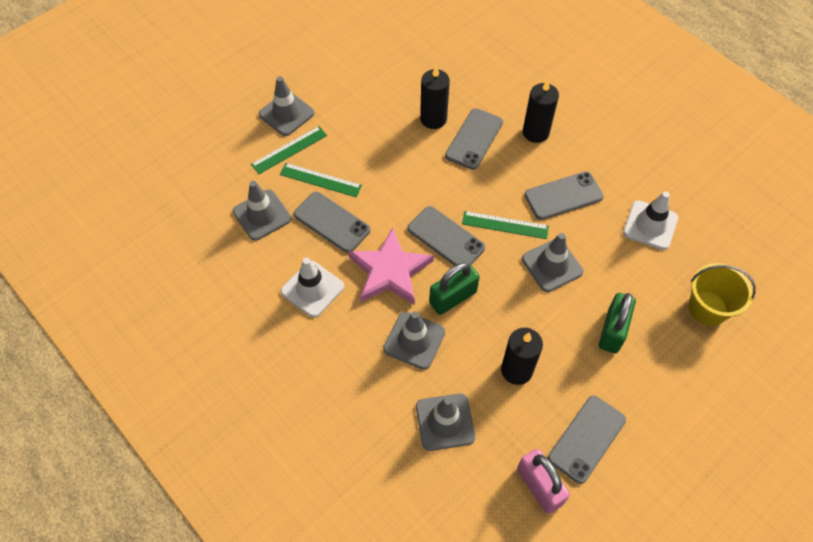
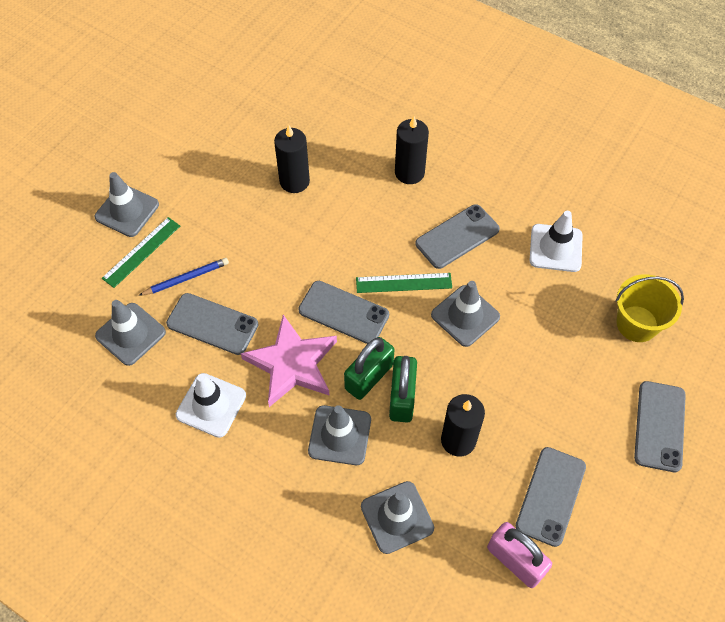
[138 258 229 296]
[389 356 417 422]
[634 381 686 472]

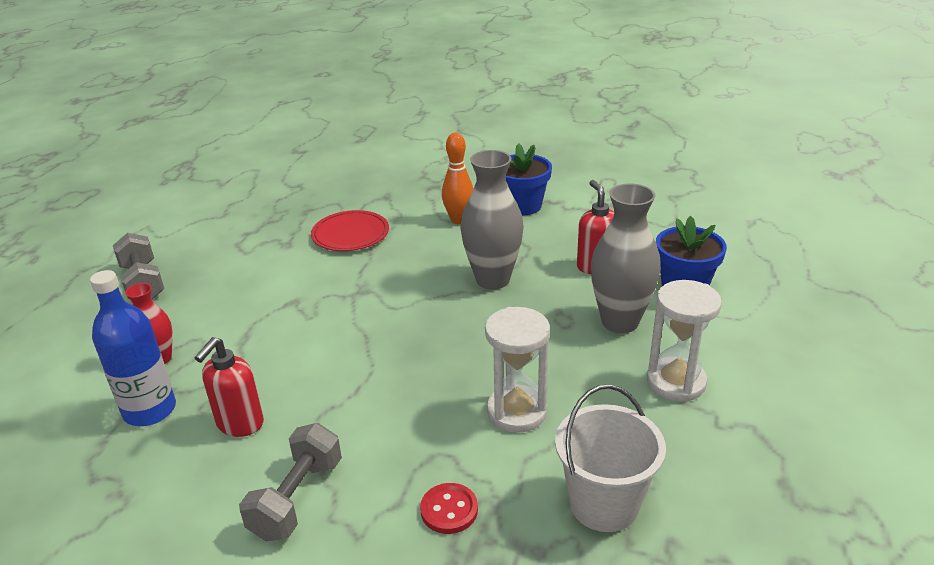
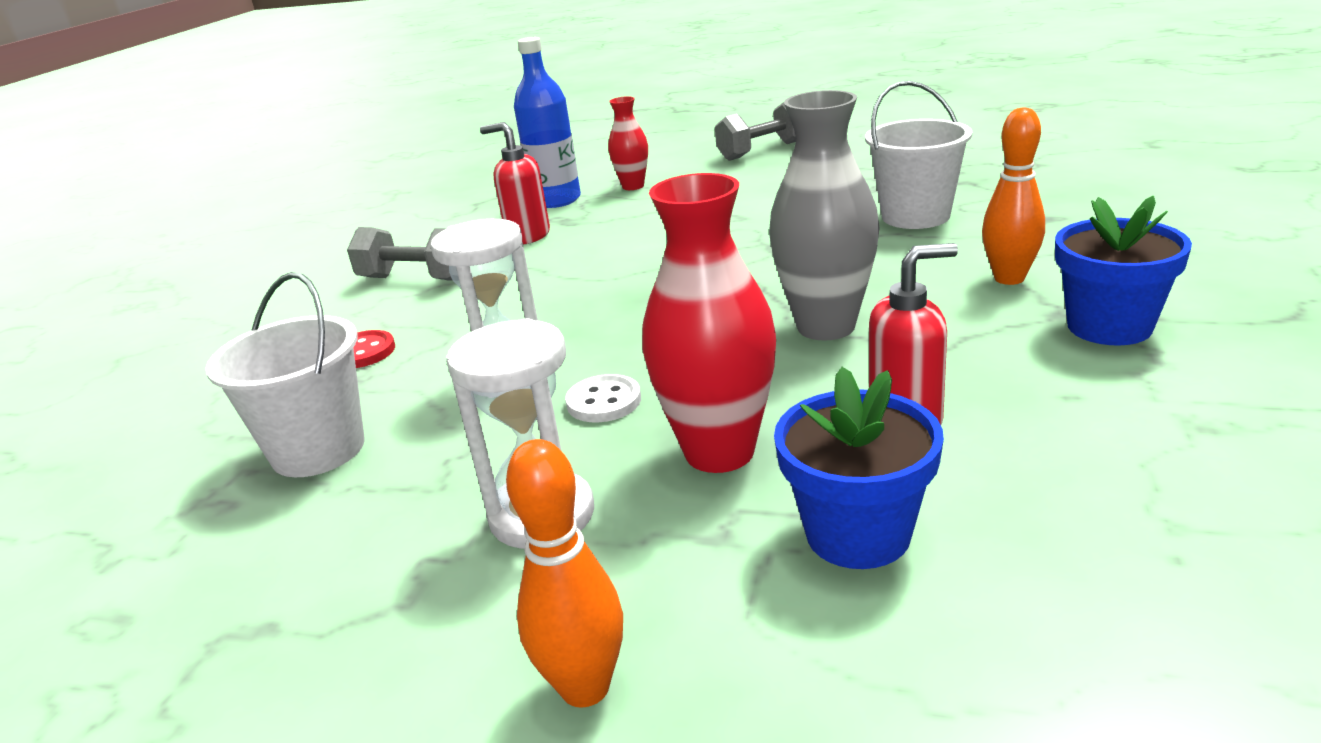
[506 439 623 708]
[565 374 641 422]
[642 173 776 473]
[865 81 973 229]

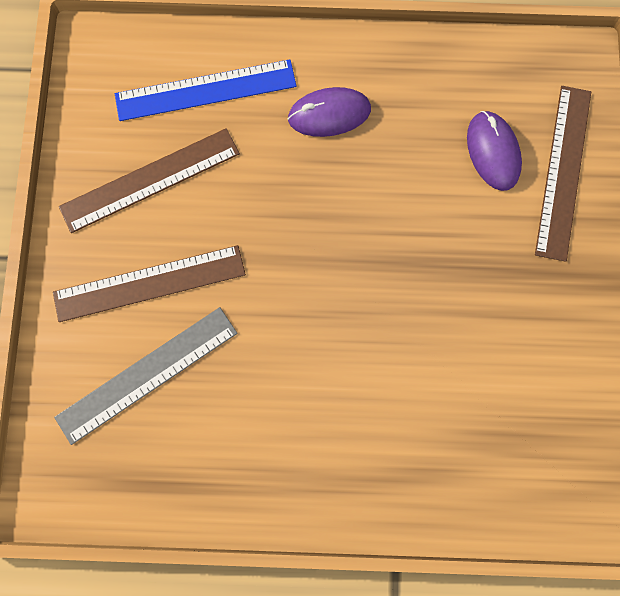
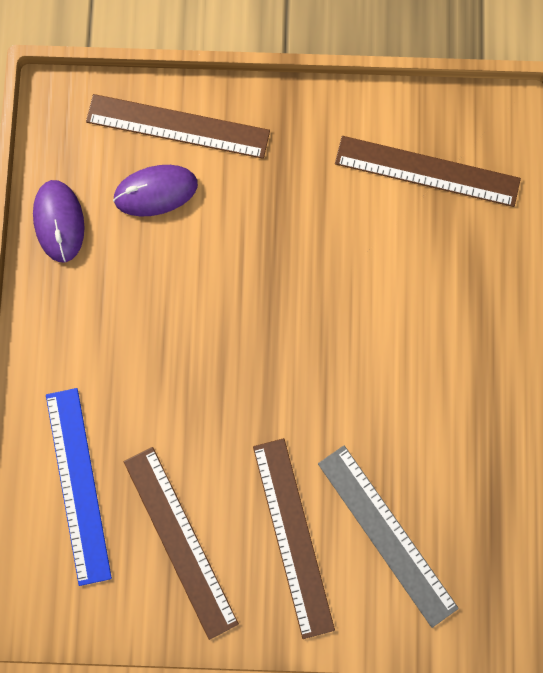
[33 180 85 262]
[335 136 521 207]

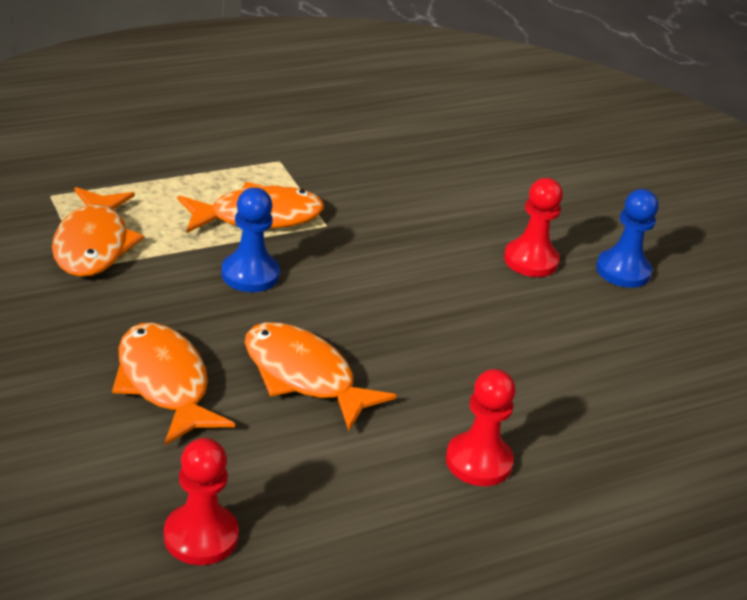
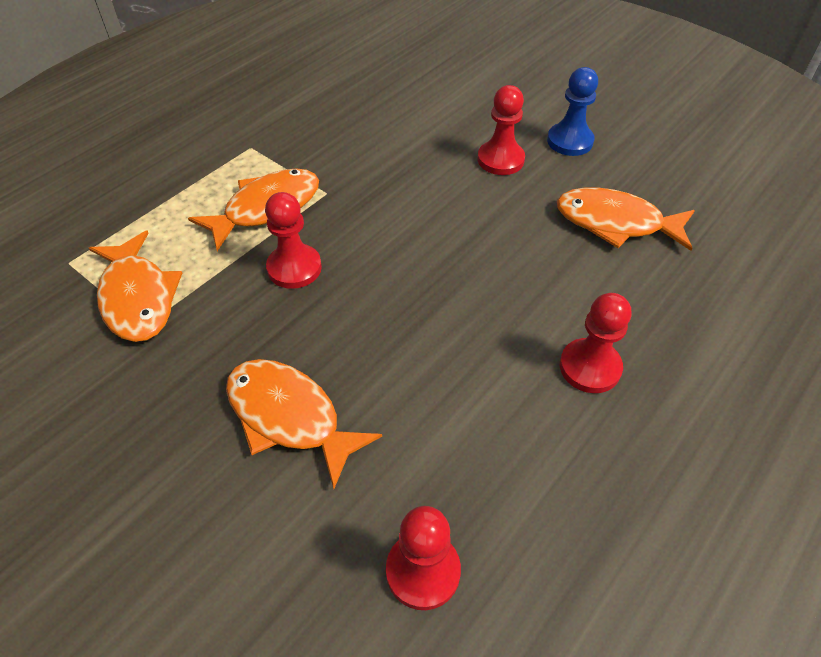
[265 192 322 289]
[557 187 695 251]

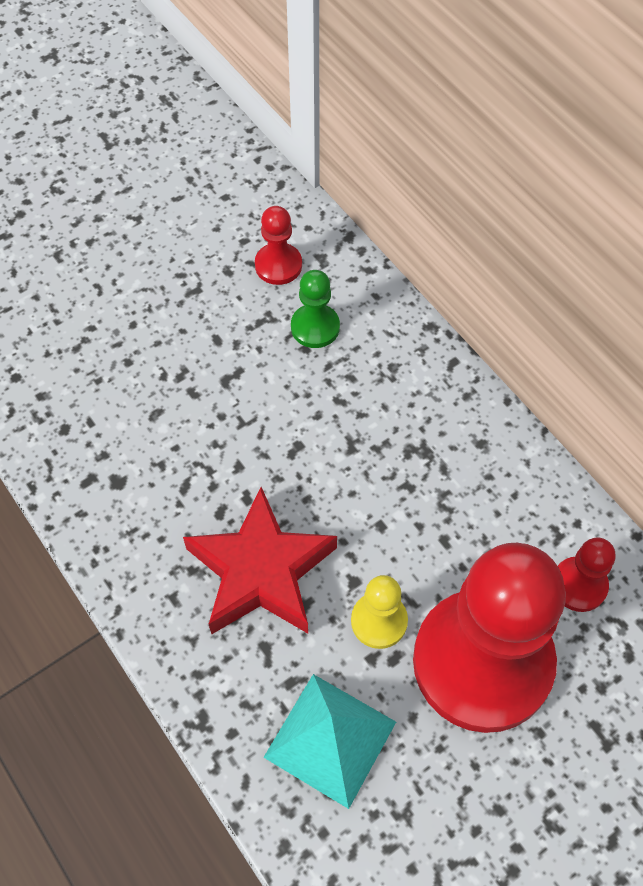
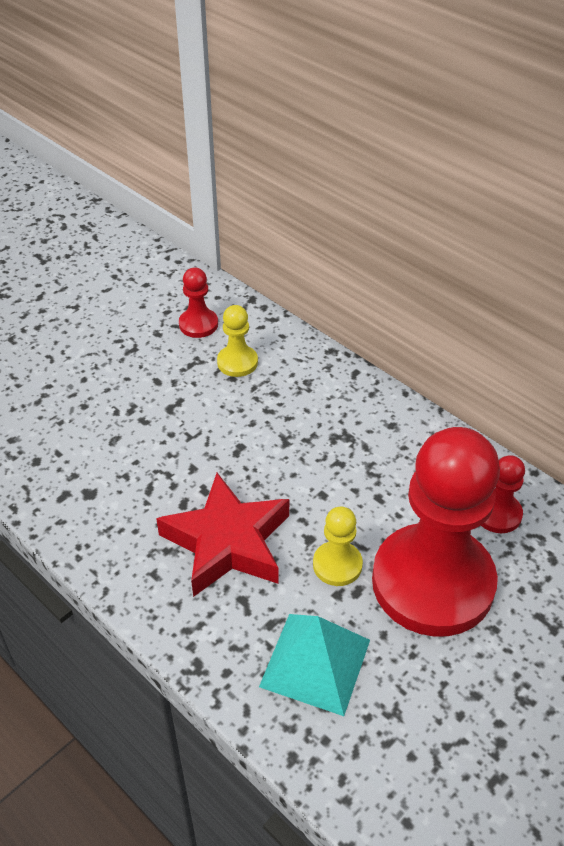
[217 305 258 377]

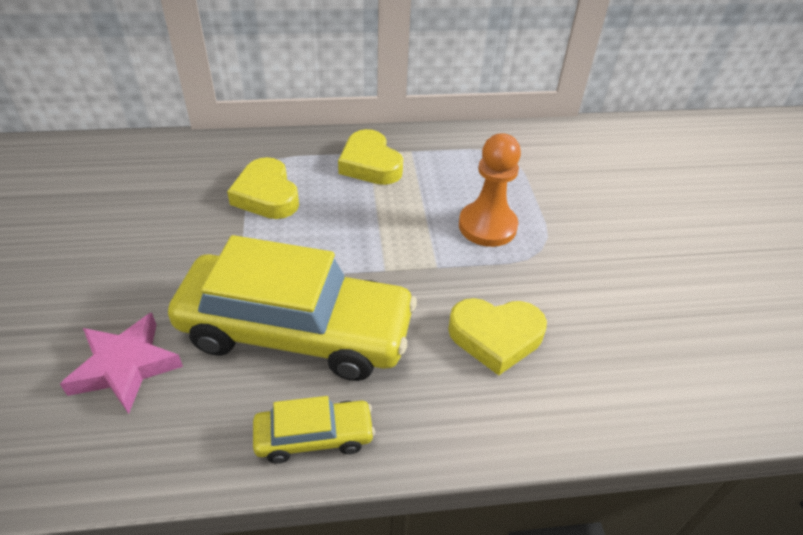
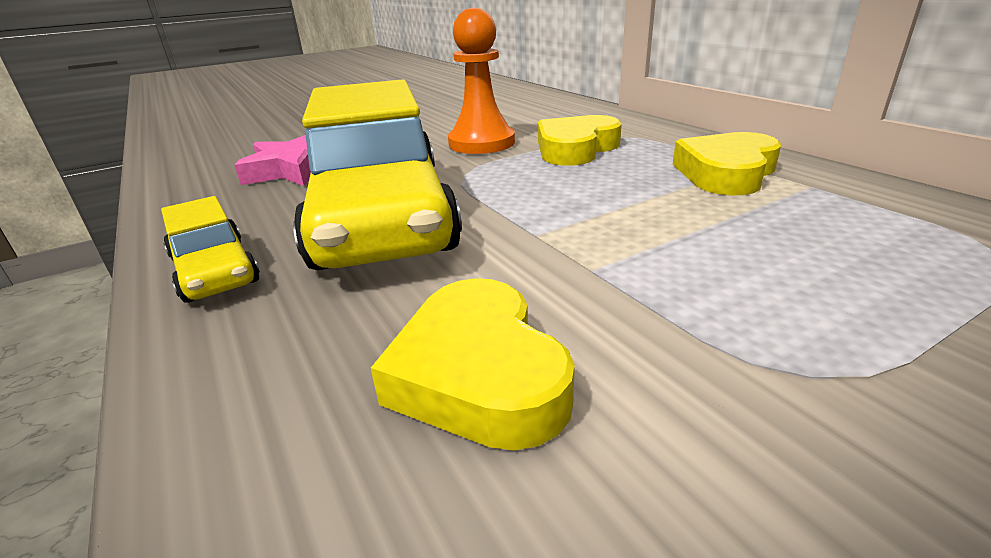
[448 7 515 154]

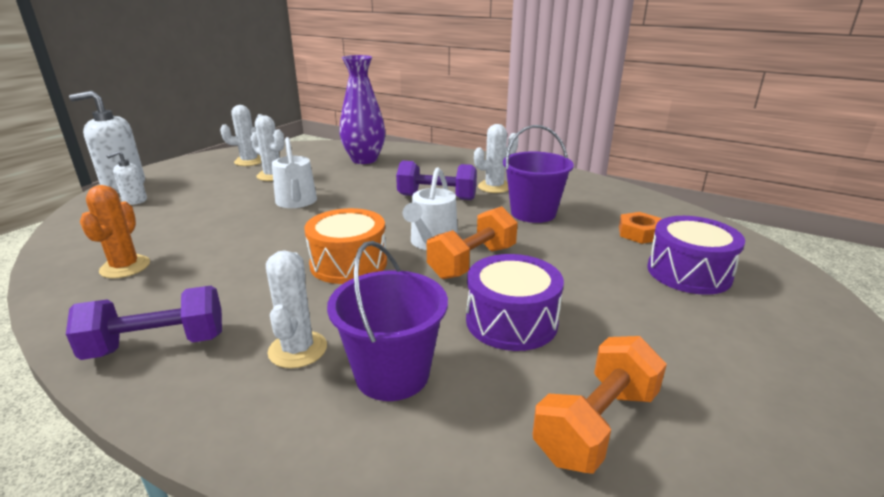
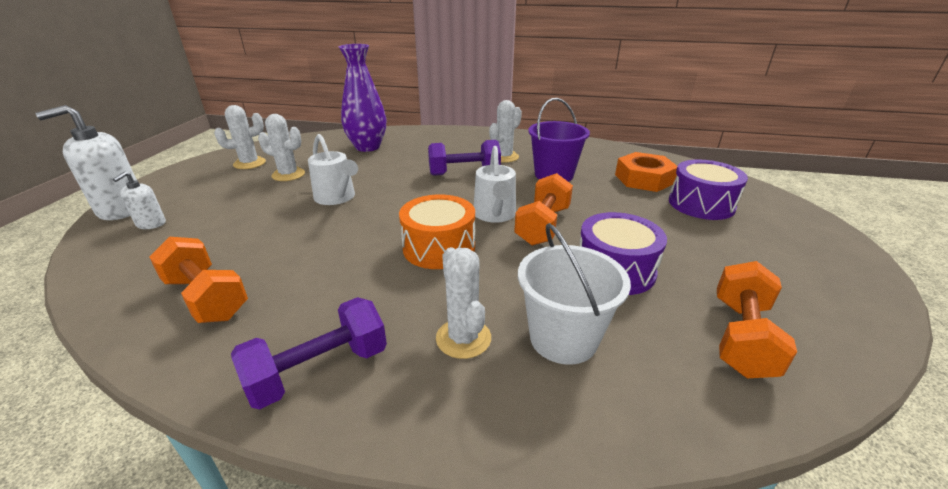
[149 237 248 323]
[518 223 631 365]
[615 152 677 192]

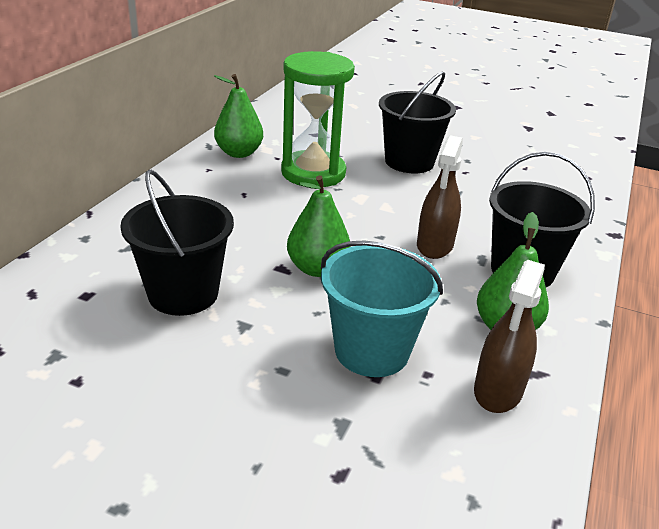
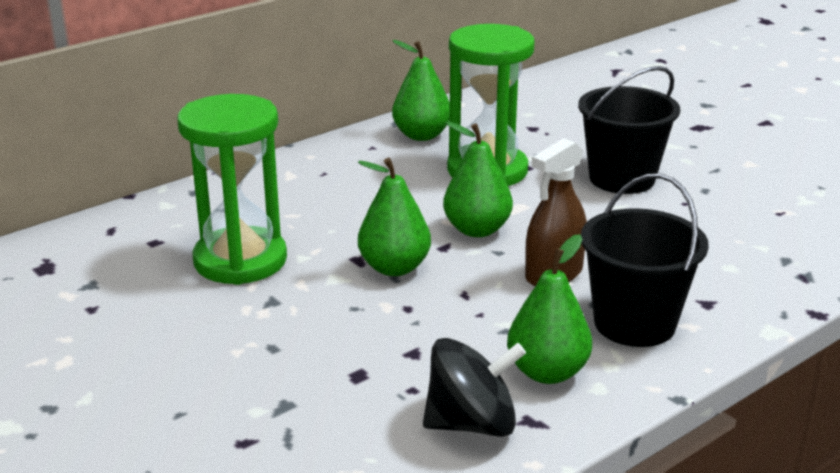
[177 94 287 285]
[423 338 526 437]
[443 121 513 237]
[321 240 443 377] (first image)

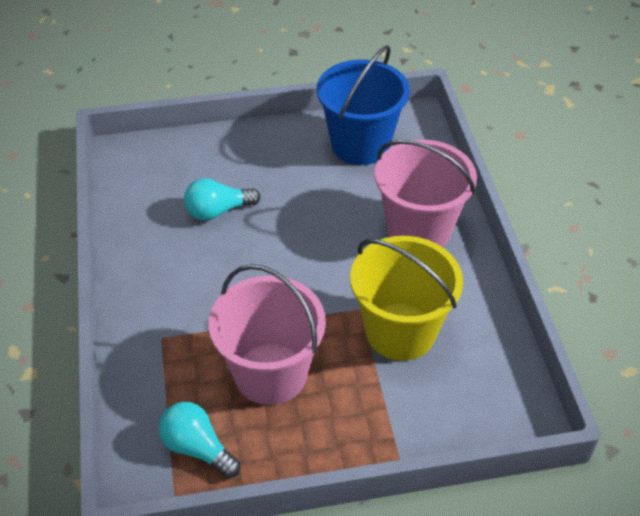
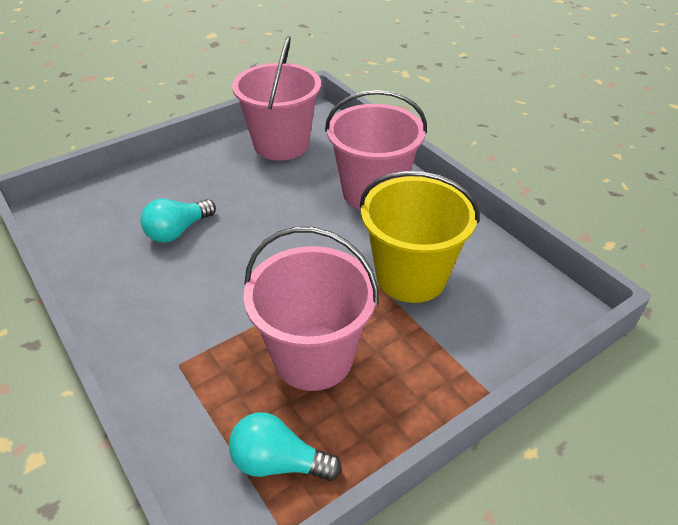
[232 36 321 161]

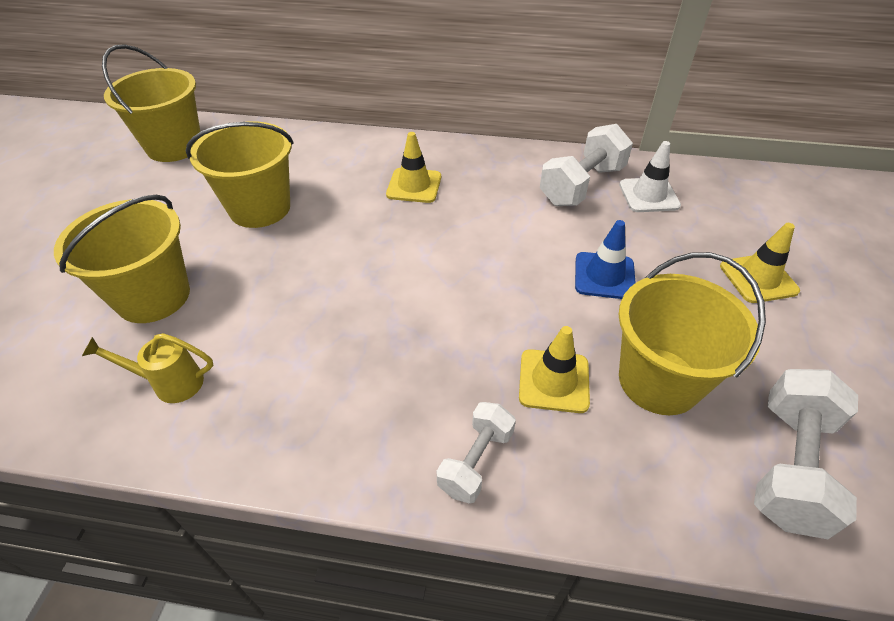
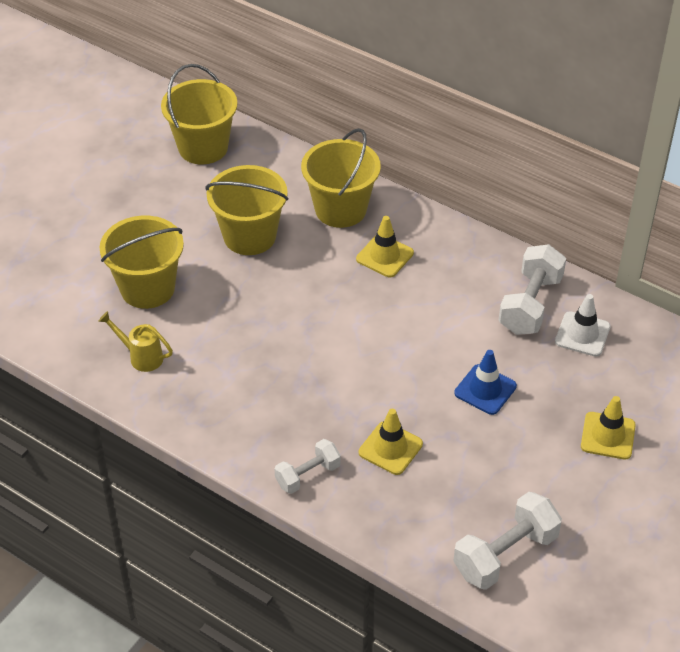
[301 128 381 228]
[499 244 566 335]

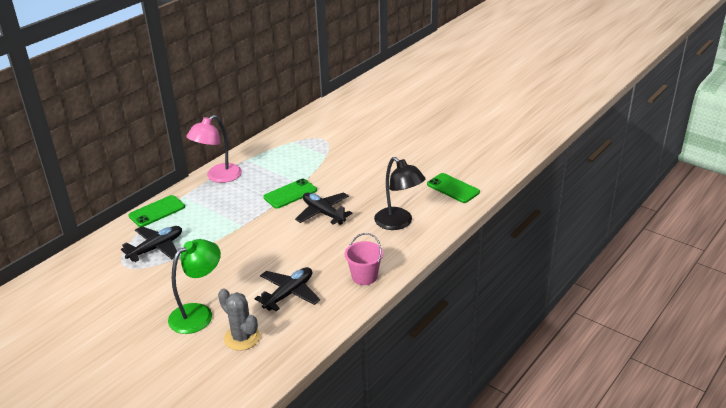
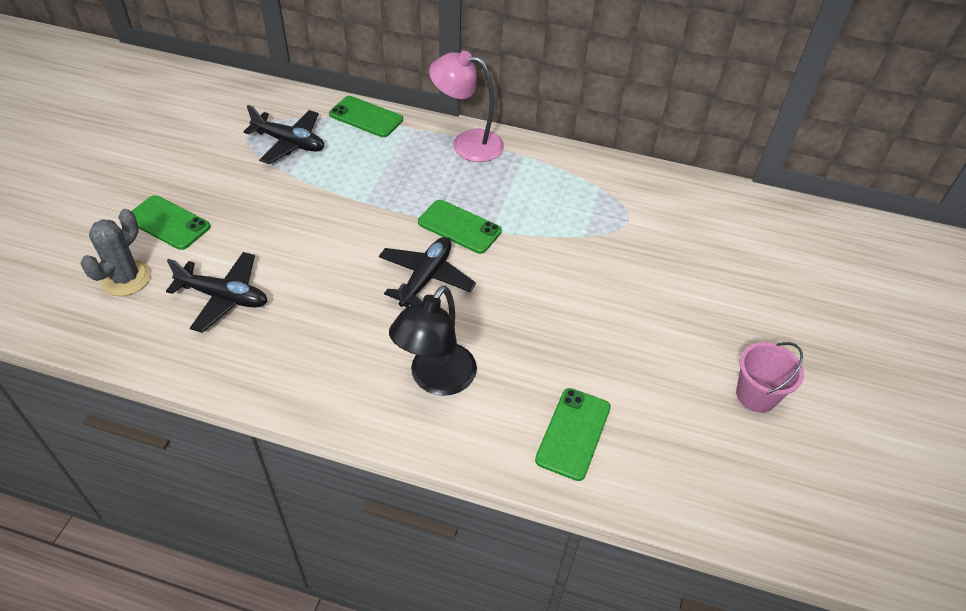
[132 195 211 250]
[736 342 804 413]

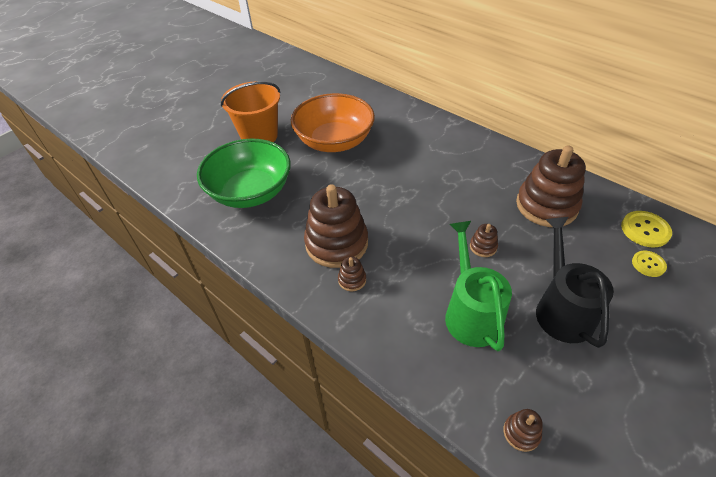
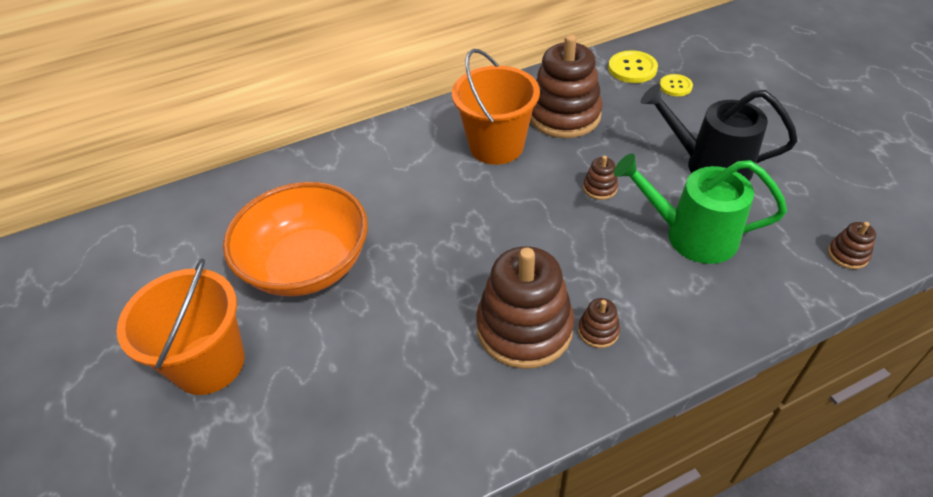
[452 49 540 165]
[197 139 291 208] (first image)

